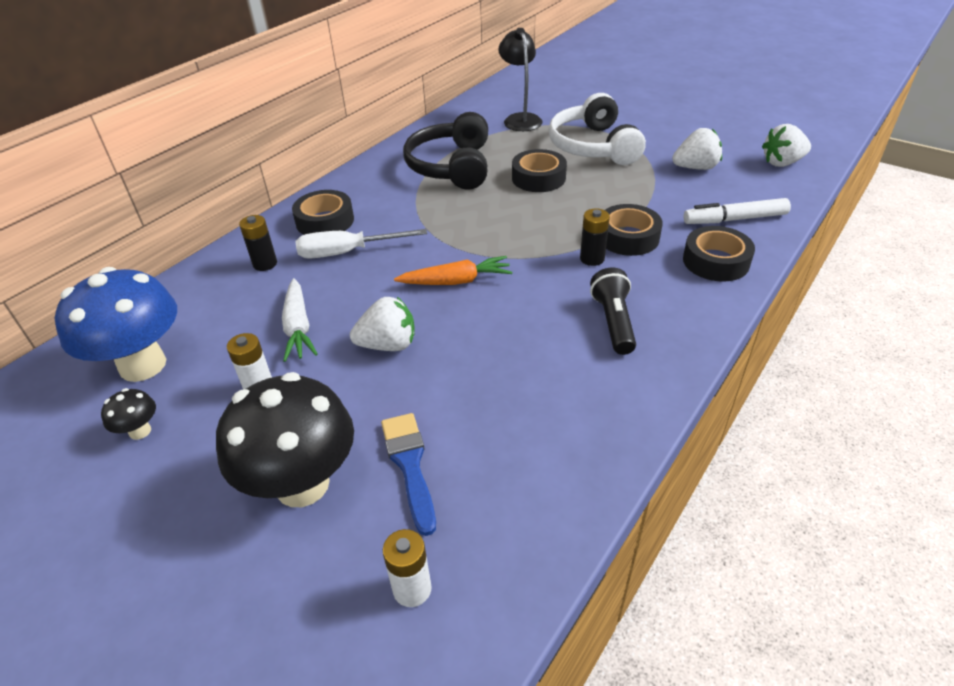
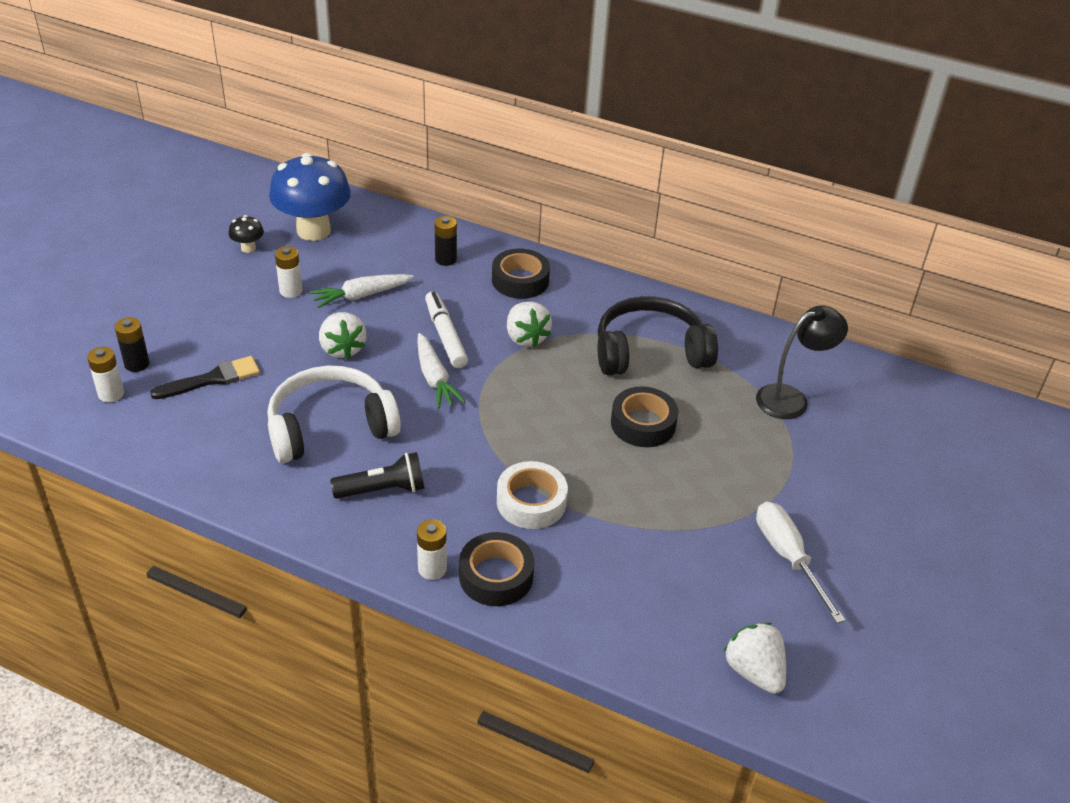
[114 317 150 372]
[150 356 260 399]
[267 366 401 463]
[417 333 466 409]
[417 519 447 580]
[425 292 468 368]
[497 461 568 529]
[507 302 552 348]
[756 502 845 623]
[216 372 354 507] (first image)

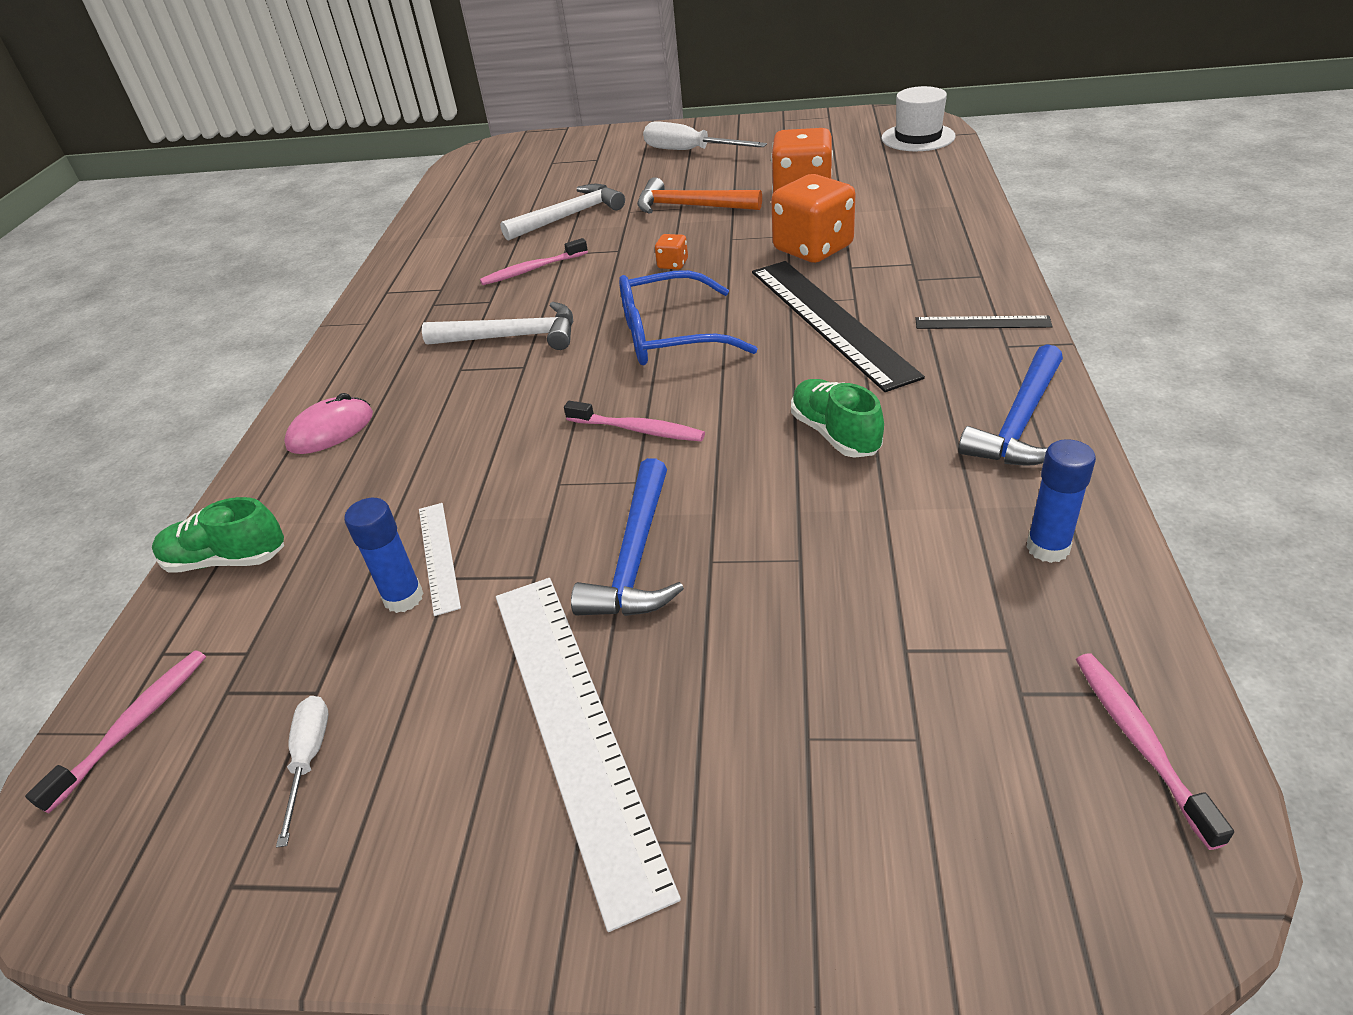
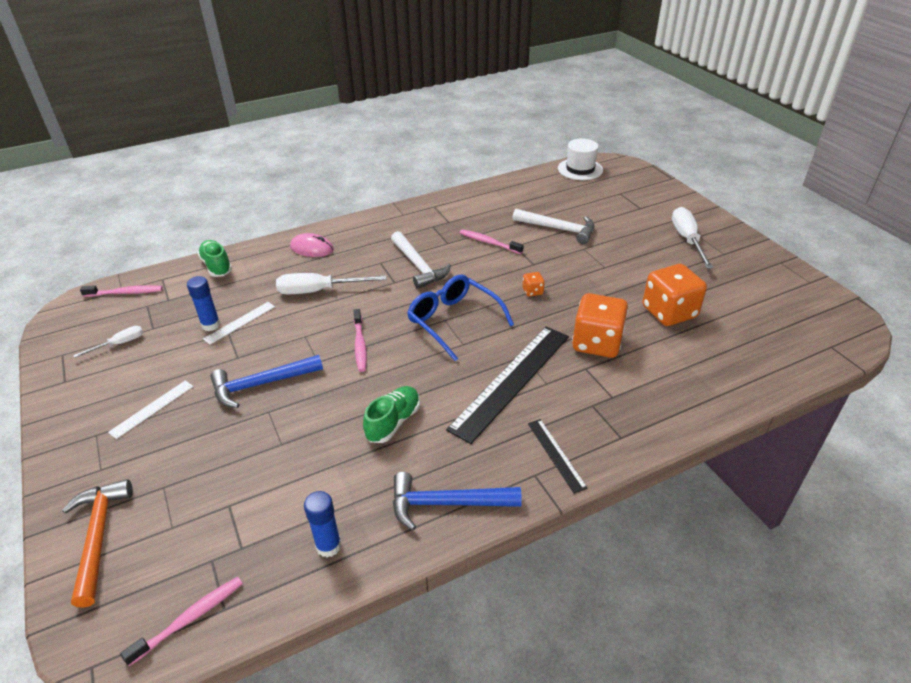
[62 479 133 608]
[108 380 194 439]
[276 273 387 294]
[558 139 603 180]

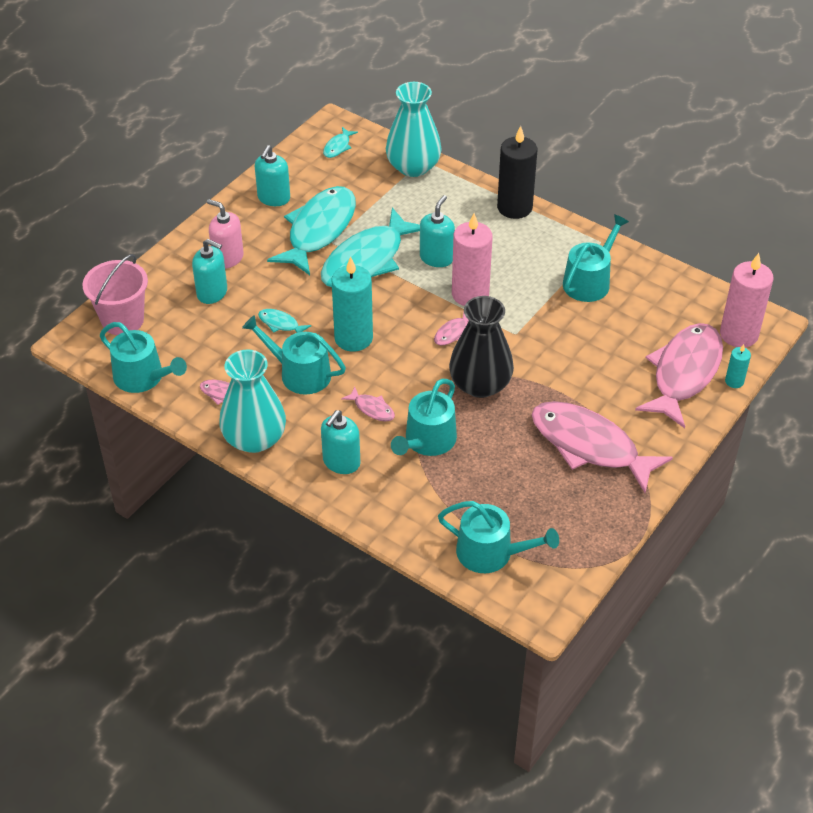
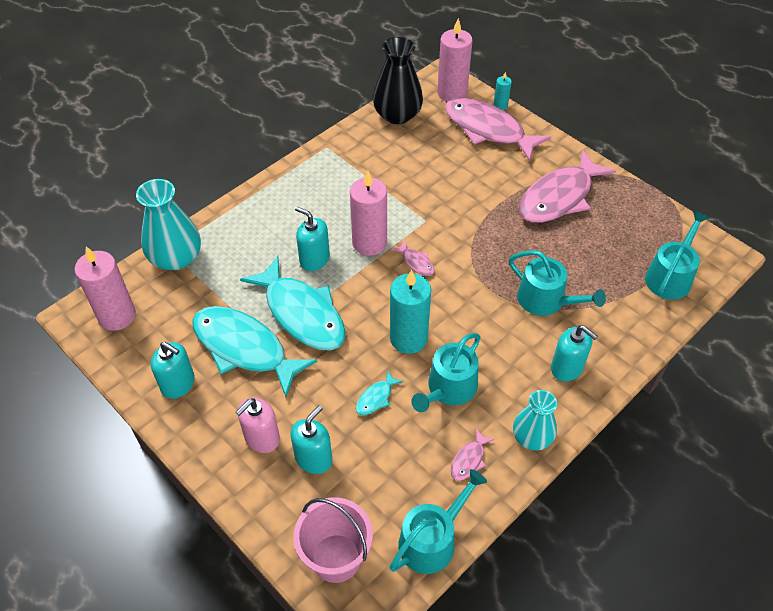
[75 246 136 331]
[373 37 423 124]
[513 390 557 451]
[341 387 395 421] (first image)
[497 126 537 219] (first image)
[563 214 629 302] (first image)

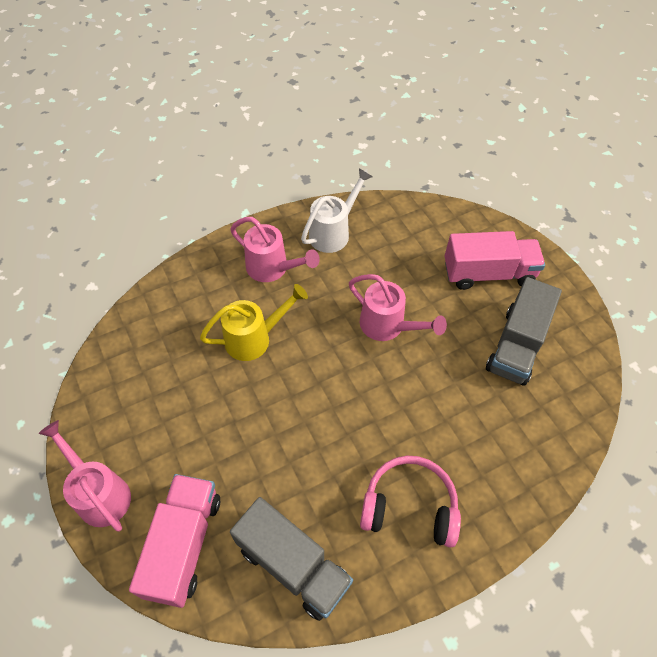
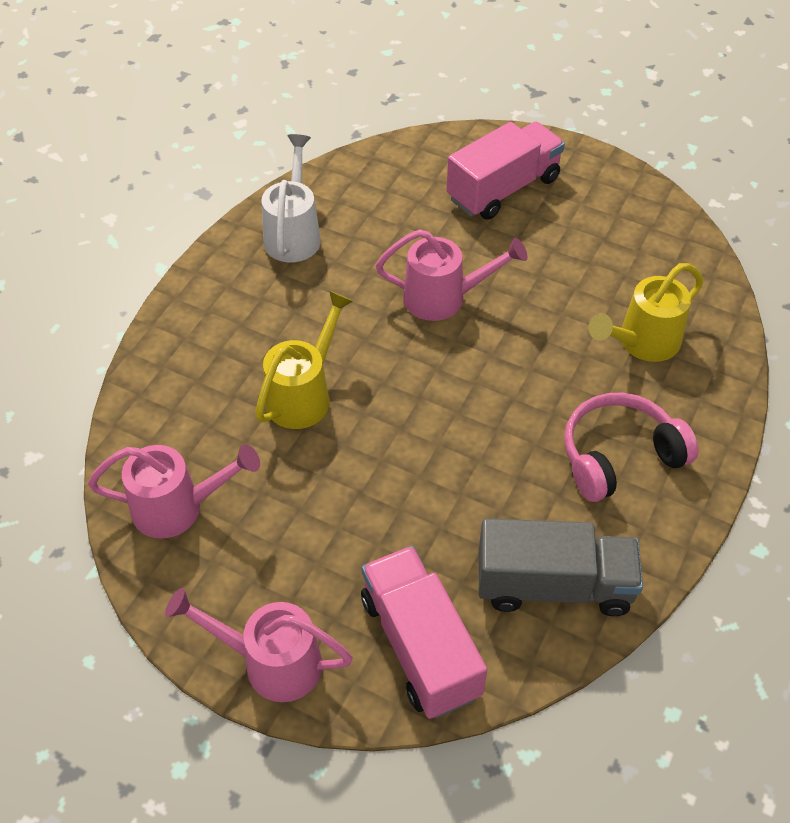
[88 444 260 539]
[588 263 703 362]
[486 277 562 386] (first image)

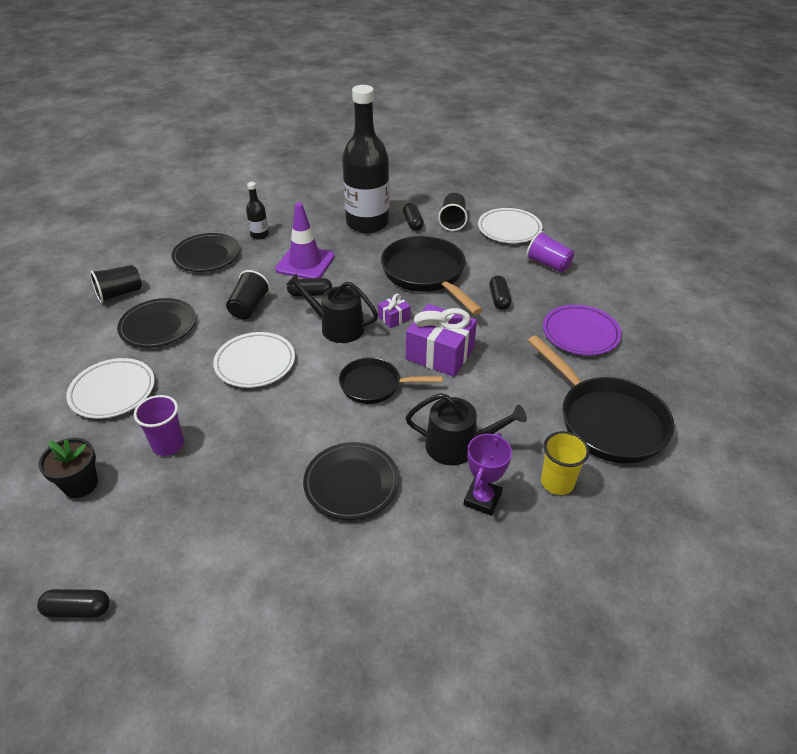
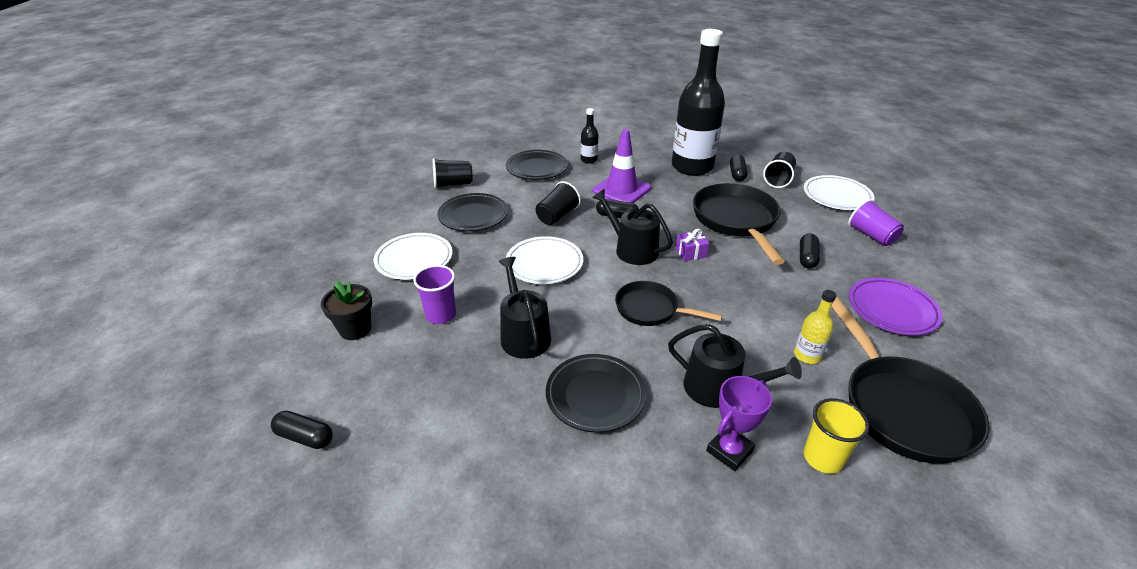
[498 257 551 359]
[794 290 836 364]
[406 304 477 377] (first image)

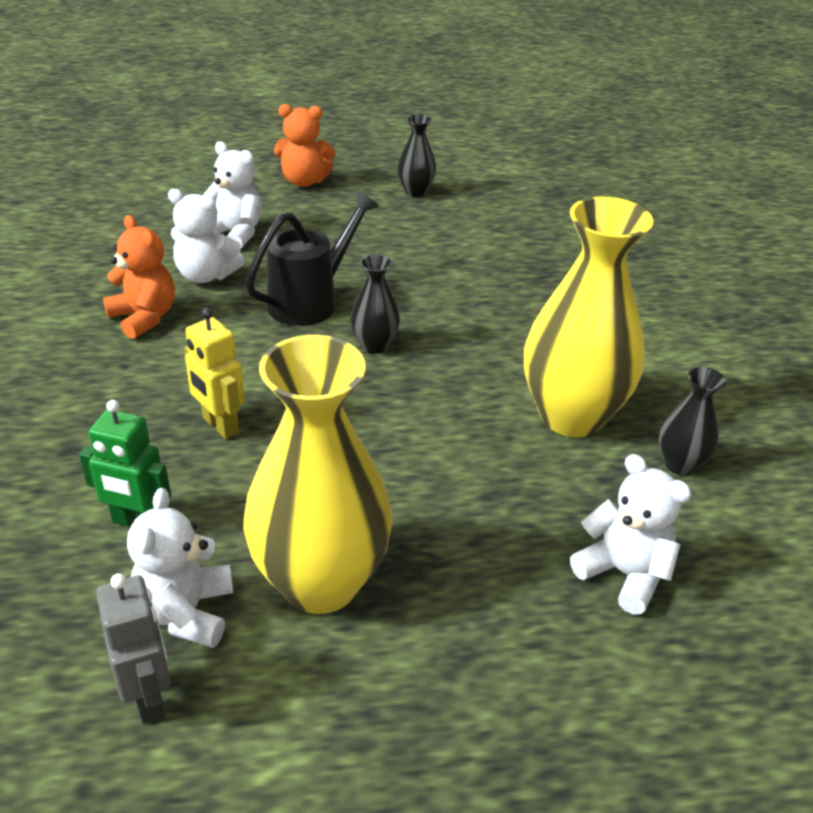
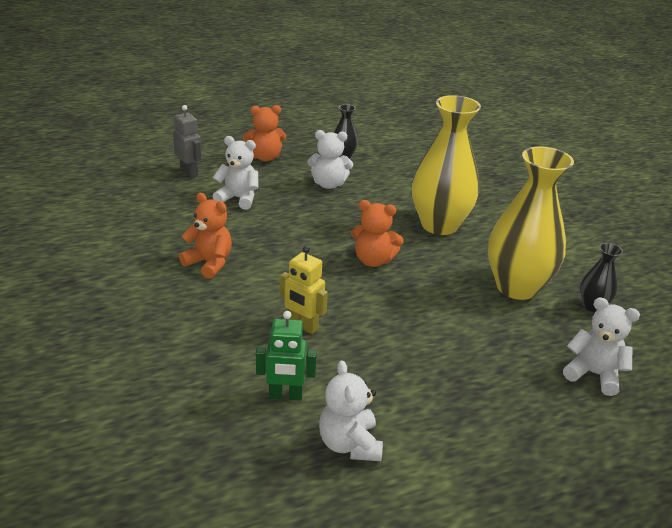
[173 105 202 178]
[307 130 353 189]
[351 200 404 267]
[412 95 481 235]
[245 190 379 326] (first image)

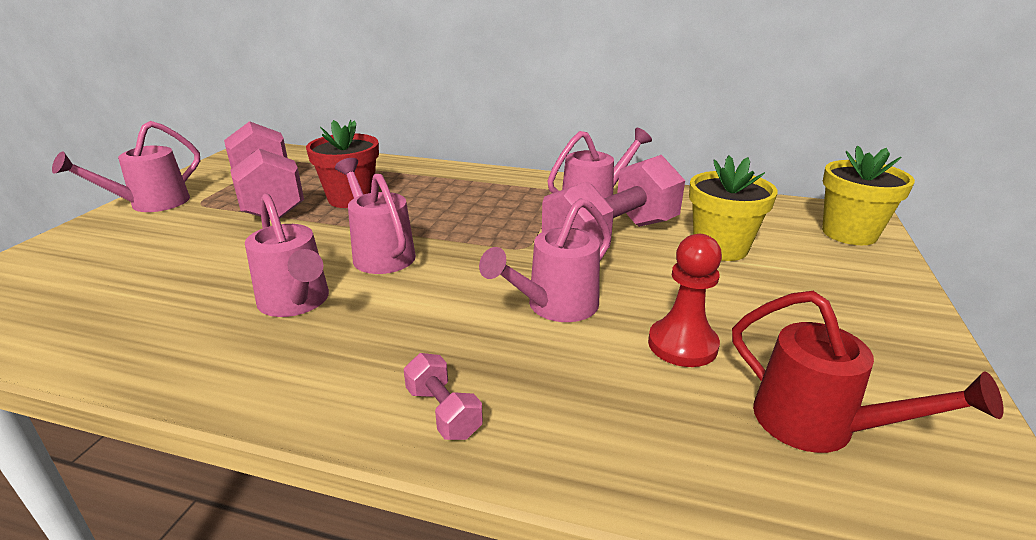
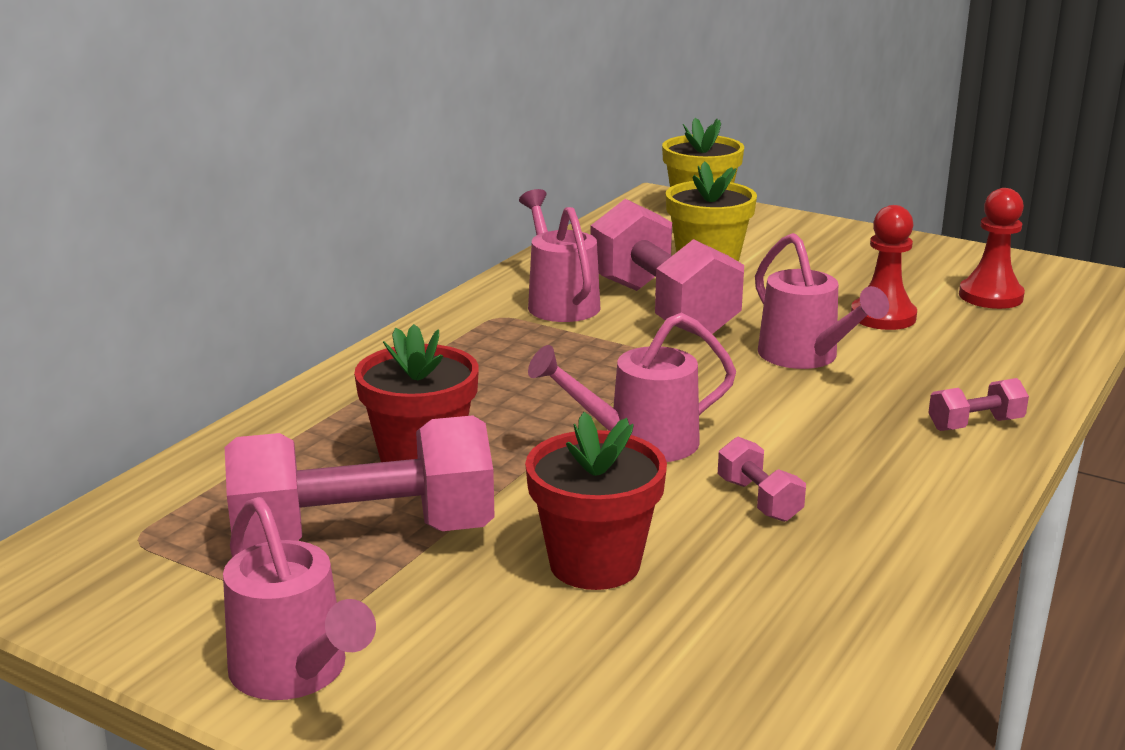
[525 412 667 590]
[718 437 806 522]
[959 188 1025 309]

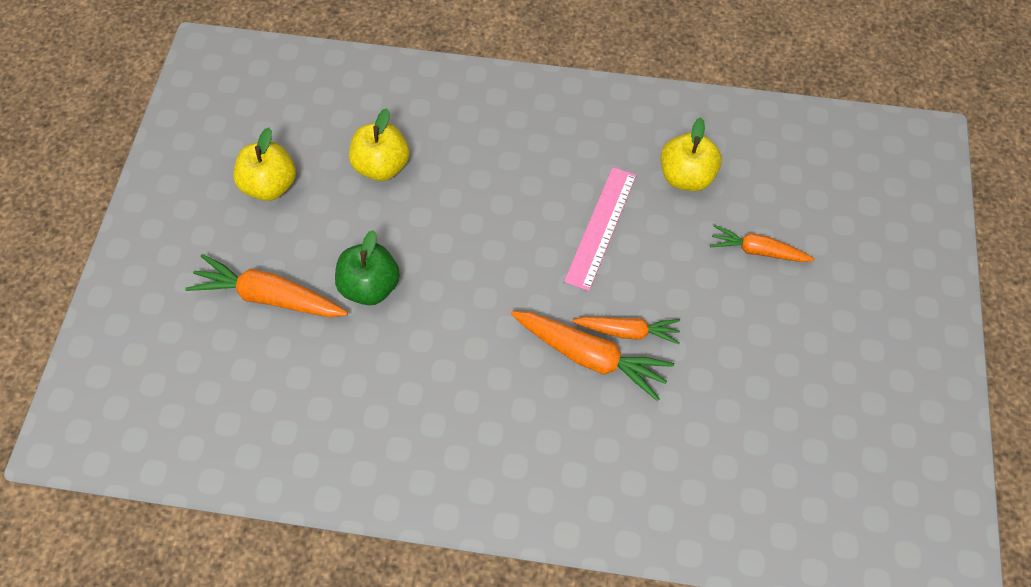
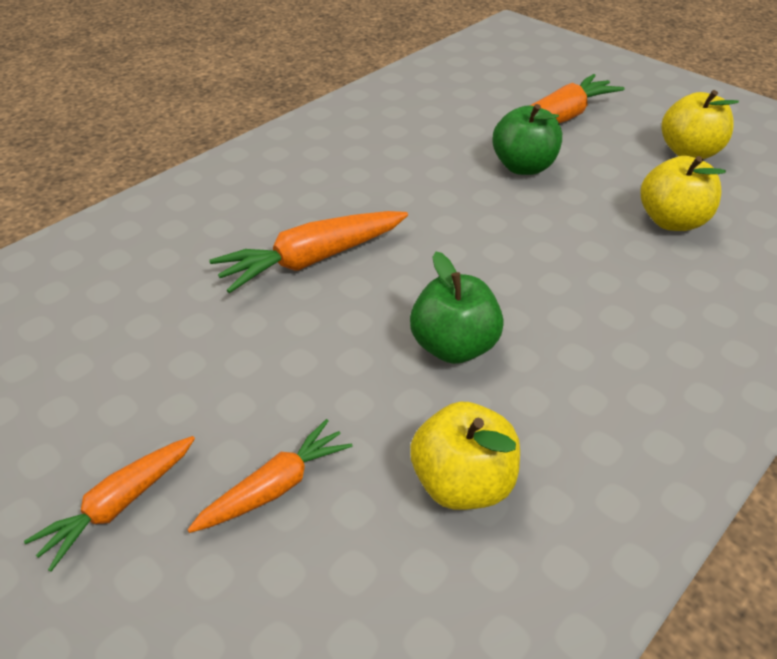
[24 436 195 572]
[410 251 504 364]

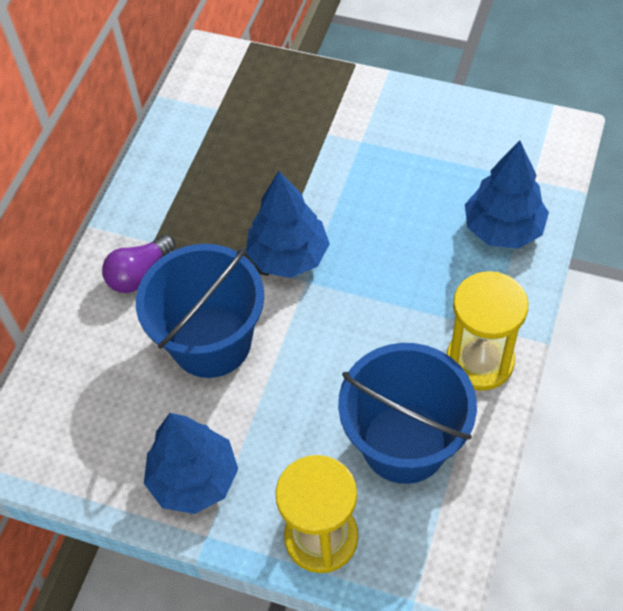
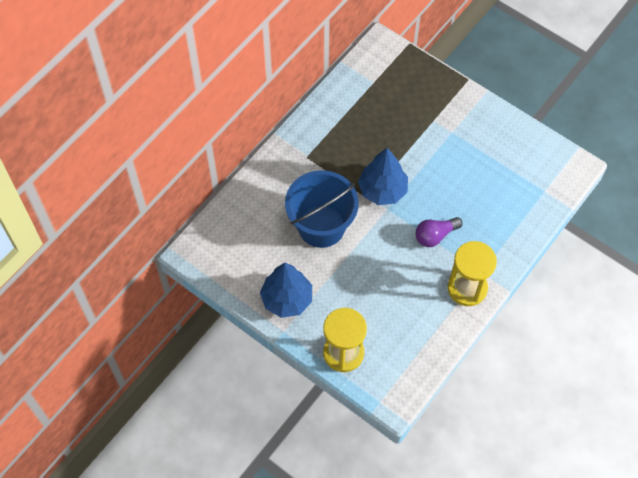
[415 217 463 247]
[338 343 477 484] (first image)
[465 141 549 249] (first image)

